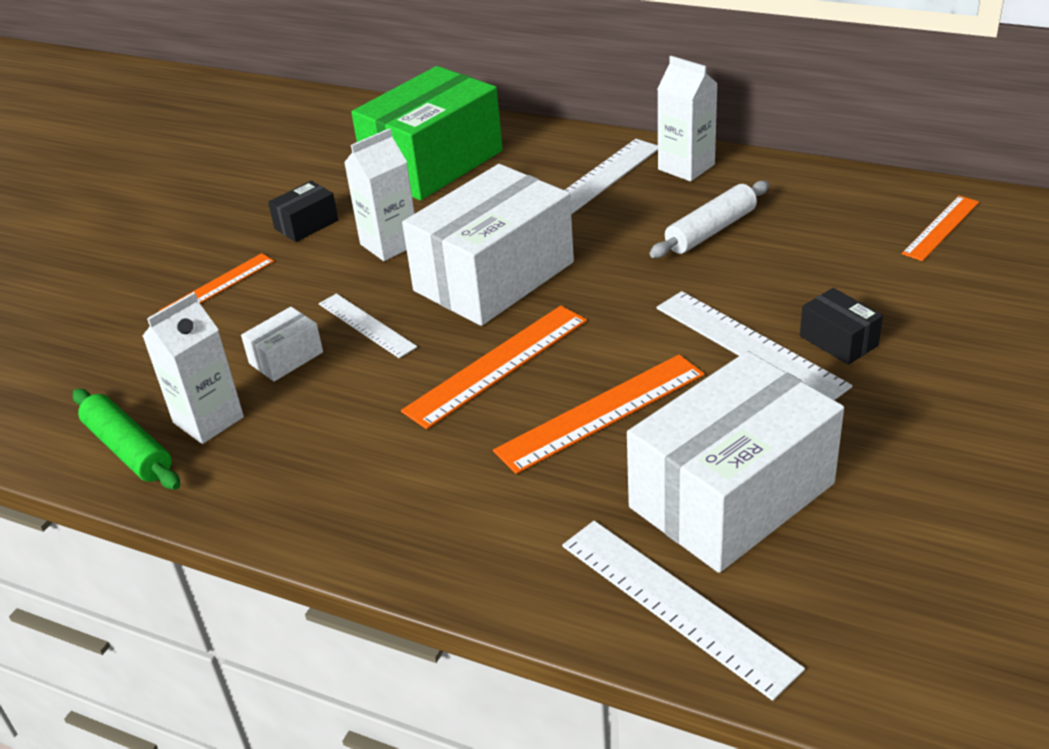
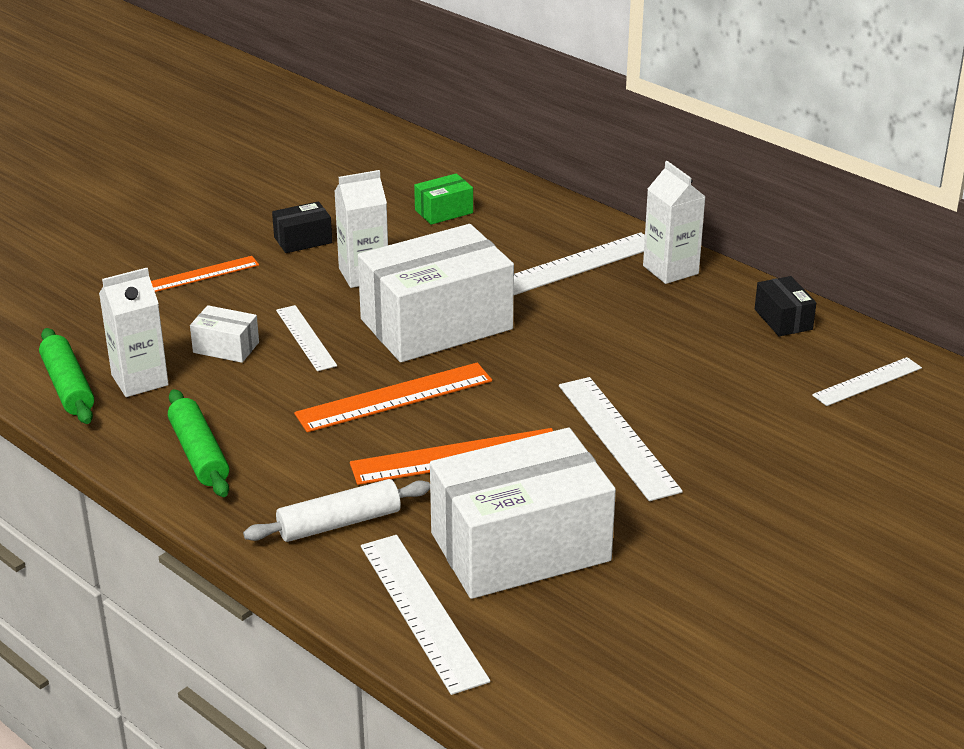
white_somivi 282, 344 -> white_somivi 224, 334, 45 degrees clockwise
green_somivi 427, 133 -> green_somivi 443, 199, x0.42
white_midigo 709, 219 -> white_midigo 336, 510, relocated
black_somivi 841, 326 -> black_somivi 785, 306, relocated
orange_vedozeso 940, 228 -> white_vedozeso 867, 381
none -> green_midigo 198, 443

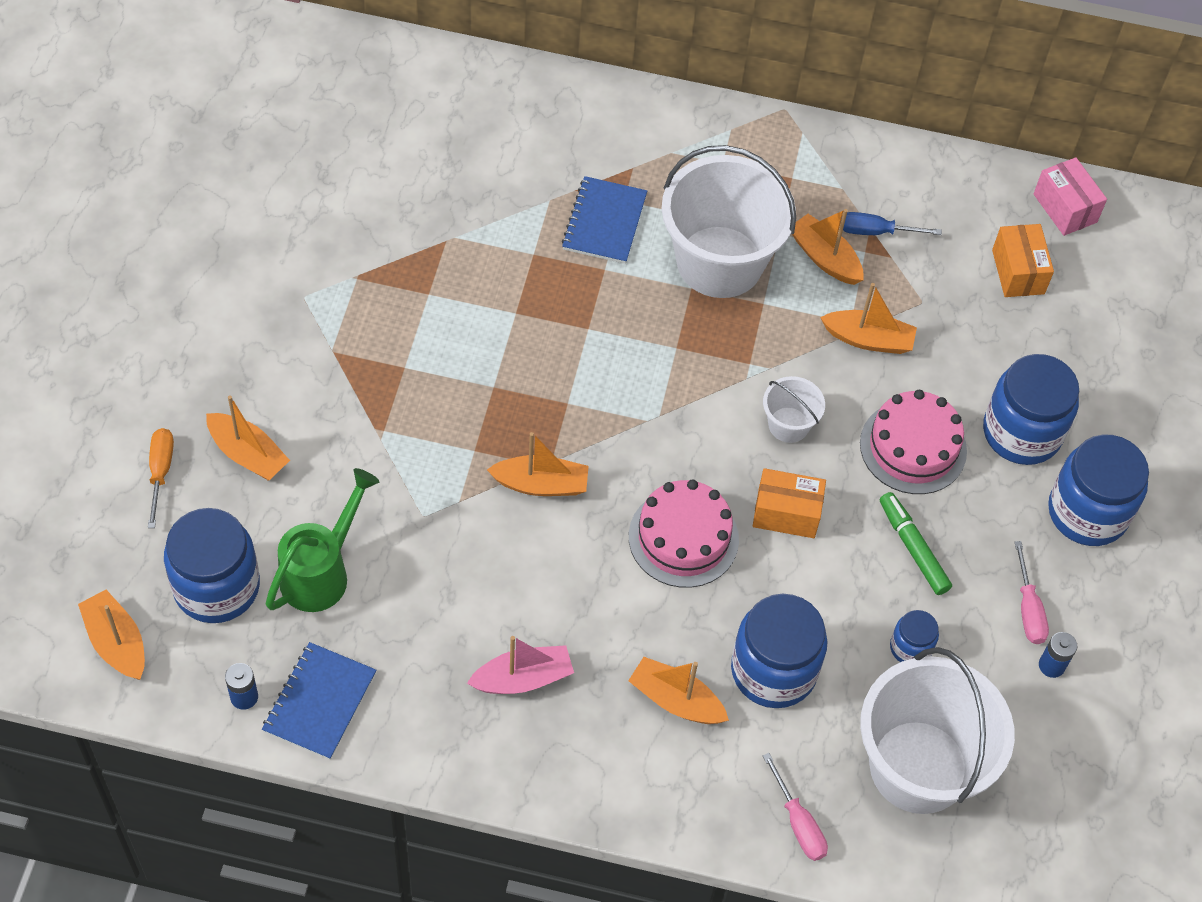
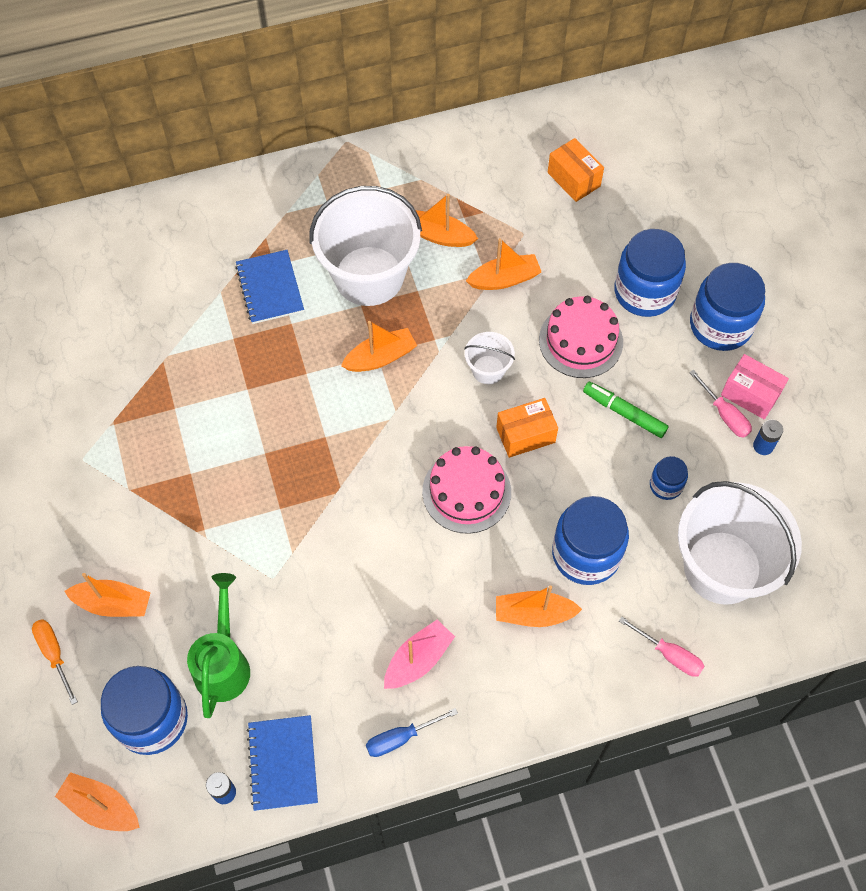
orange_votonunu 538, 464 -> orange_votonunu 379, 346, relocated
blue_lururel 891, 223 -> blue_lururel 412, 732, relocated
pink_somivi 1070, 196 -> pink_somivi 755, 386, relocated

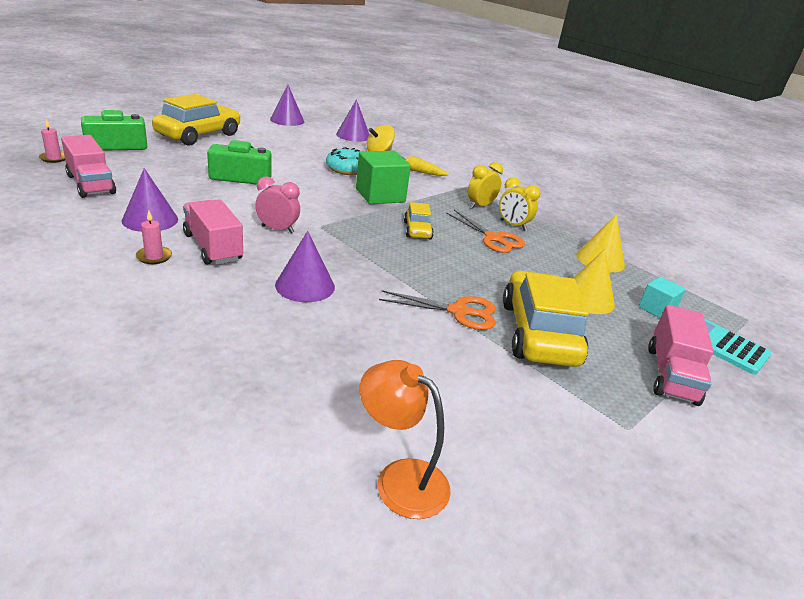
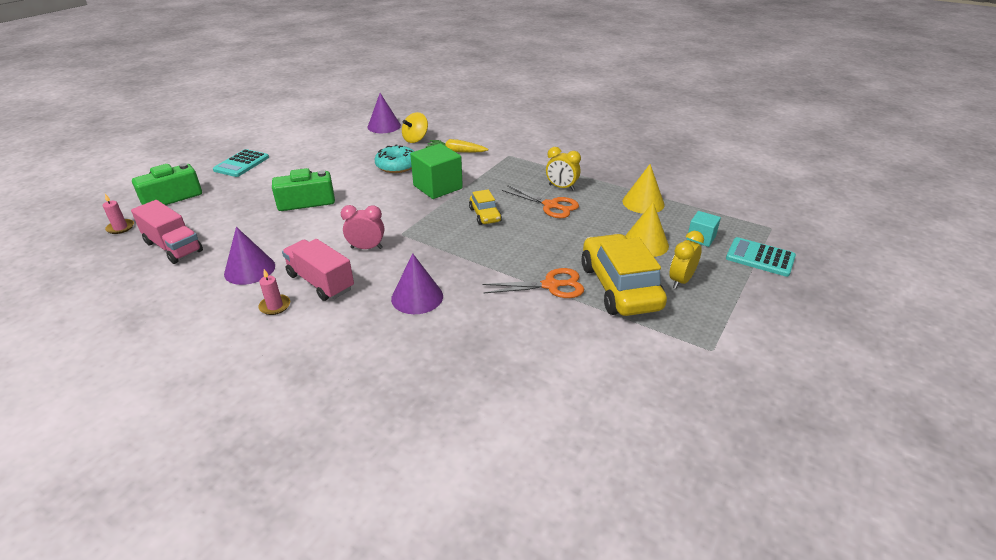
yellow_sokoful 196, 119 -> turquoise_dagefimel 241, 163
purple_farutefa 287, 105 -> none
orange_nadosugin 405, 439 -> none
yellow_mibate 485, 185 -> yellow_mibate 686, 260, relocated
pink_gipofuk 681, 355 -> none

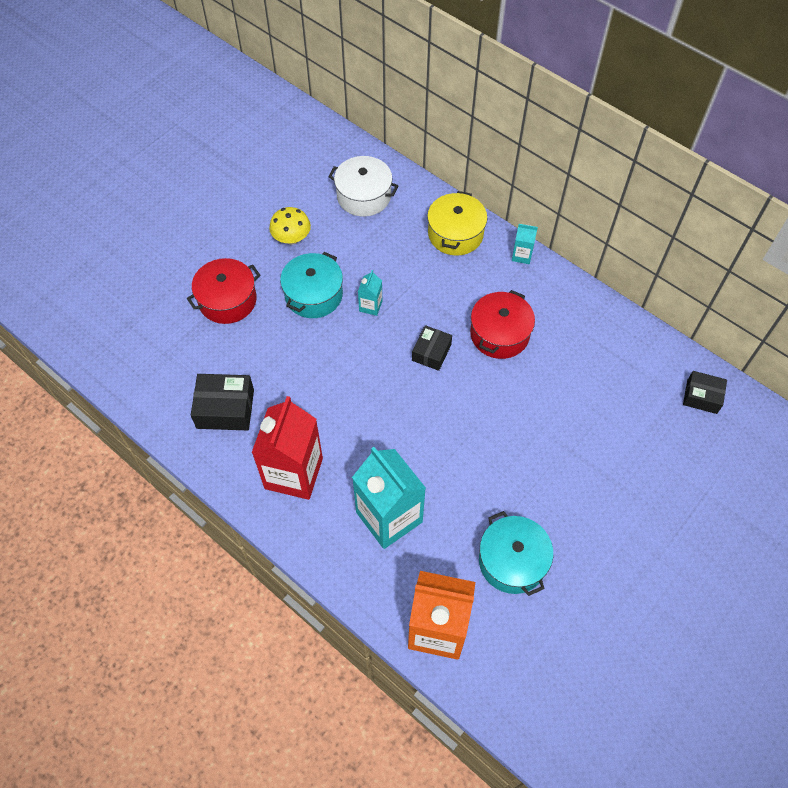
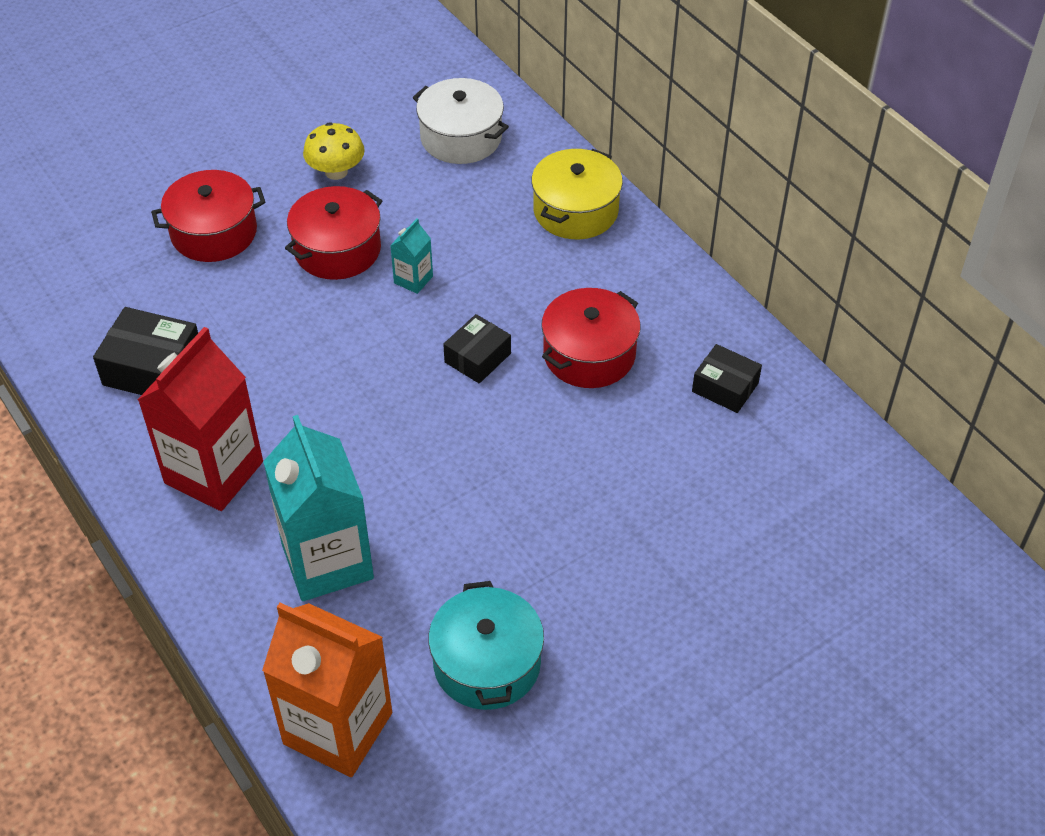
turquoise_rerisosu 311, 285 -> red_rerisosu 333, 233
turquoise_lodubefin 525, 244 -> none
black_somivi 705, 392 -> black_somivi 727, 378, relocated

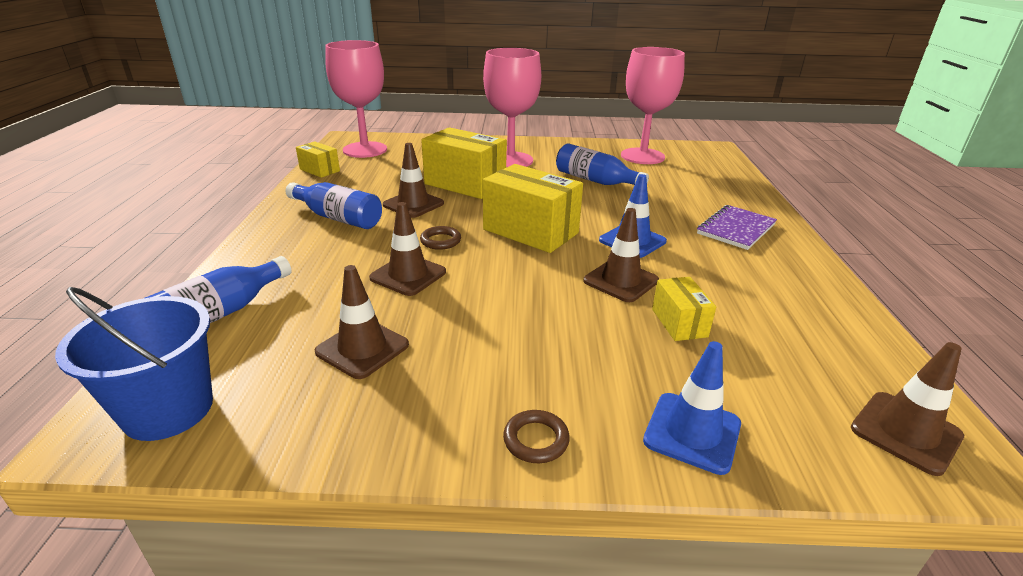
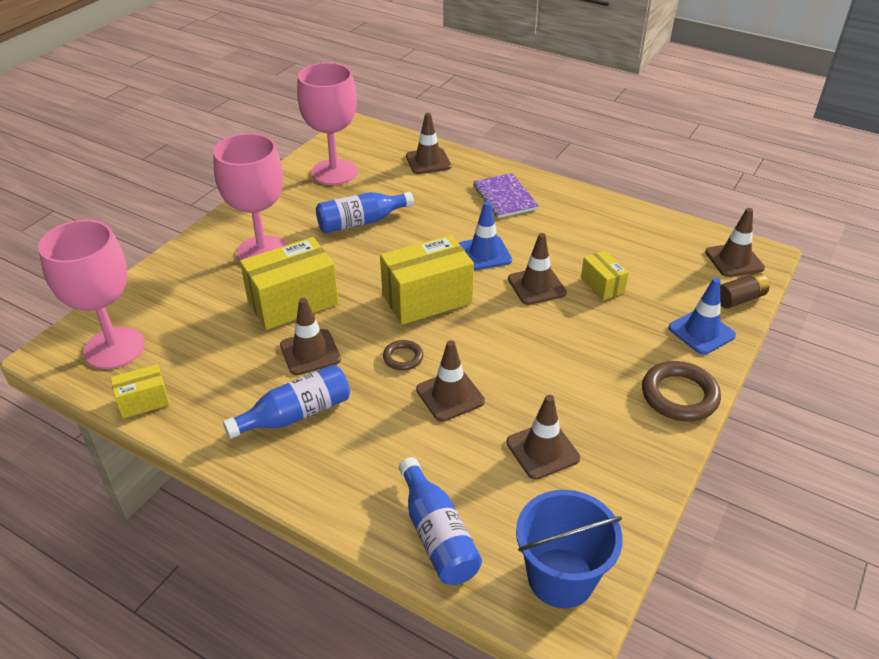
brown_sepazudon 536, 436 -> brown_sepazudon 681, 391, x1.82
yellow_somivi 684, 309 -> yellow_somivi 605, 275, 45 degrees clockwise
none -> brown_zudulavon 428, 143
none -> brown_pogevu 744, 290

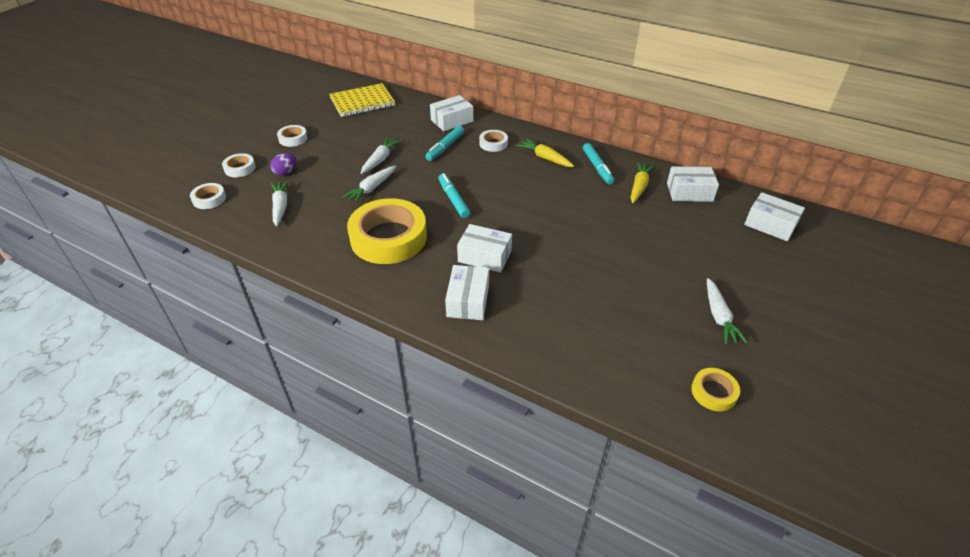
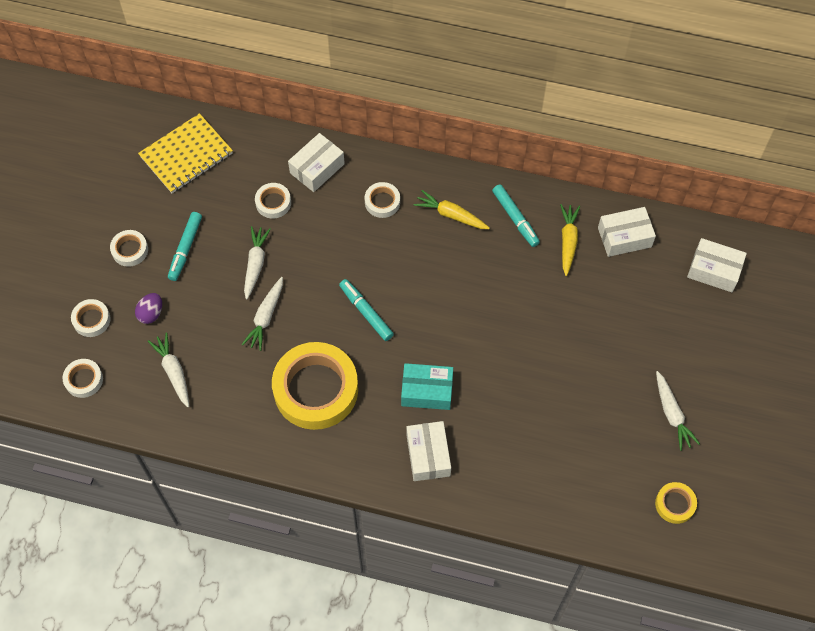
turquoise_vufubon 444, 143 -> turquoise_vufubon 185, 246, relocated
white_somivi 484, 248 -> turquoise_somivi 427, 386
none -> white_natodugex 273, 201

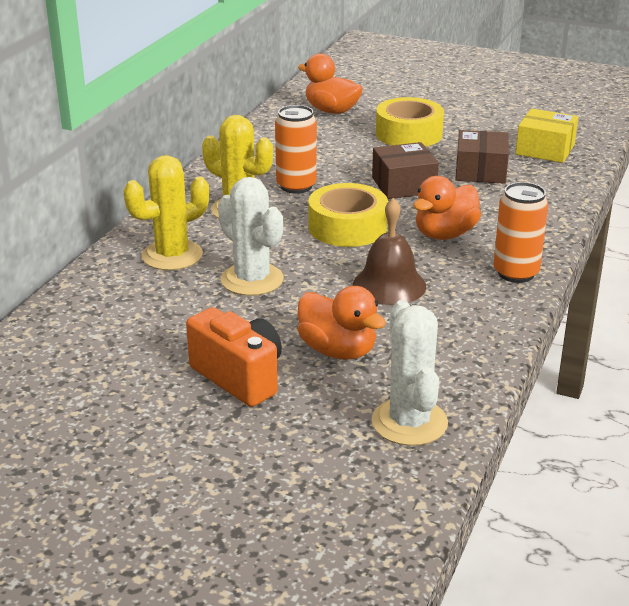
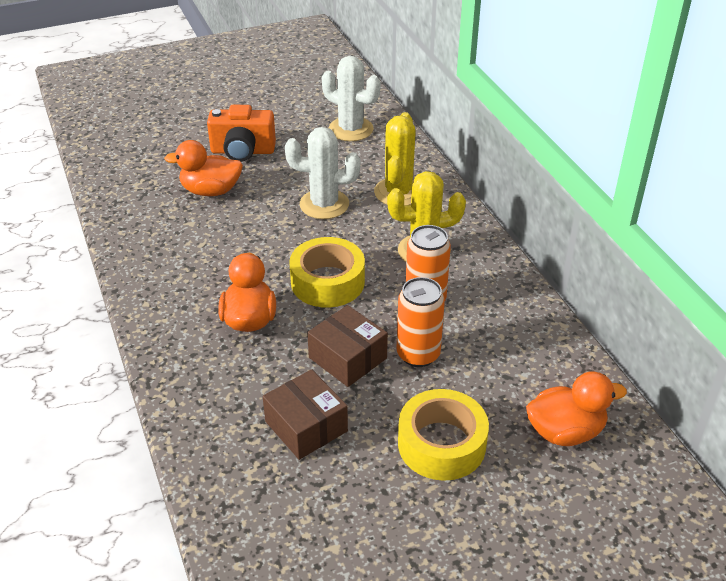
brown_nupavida 389, 251 -> none
brown_somivi 405, 170 -> brown_somivi 347, 346, 75 degrees counterclockwise
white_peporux 410, 373 -> white_peporux 351, 98, relocated
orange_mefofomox 521, 232 -> orange_mefofomox 421, 322, relocated
yellow_somivi 546, 135 -> none

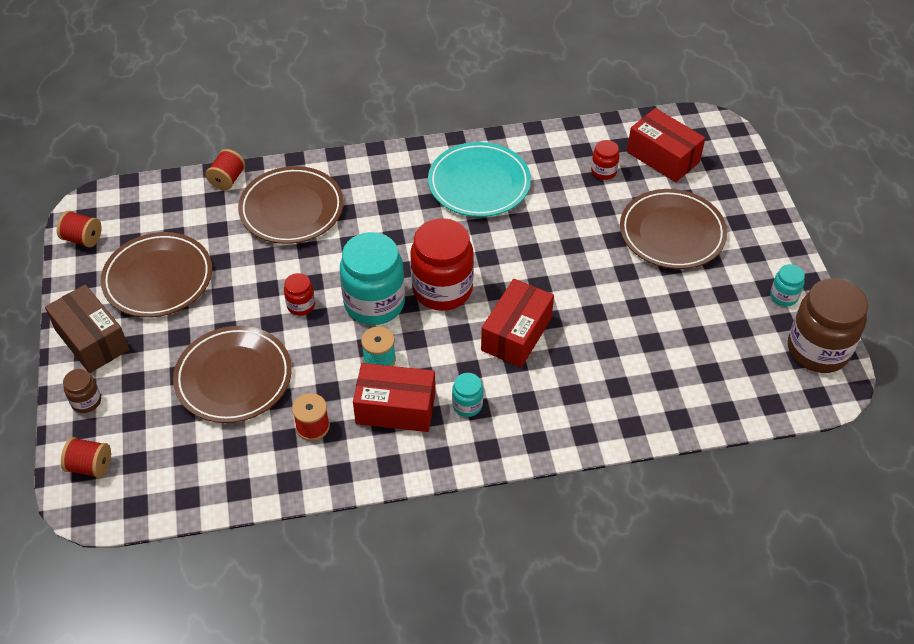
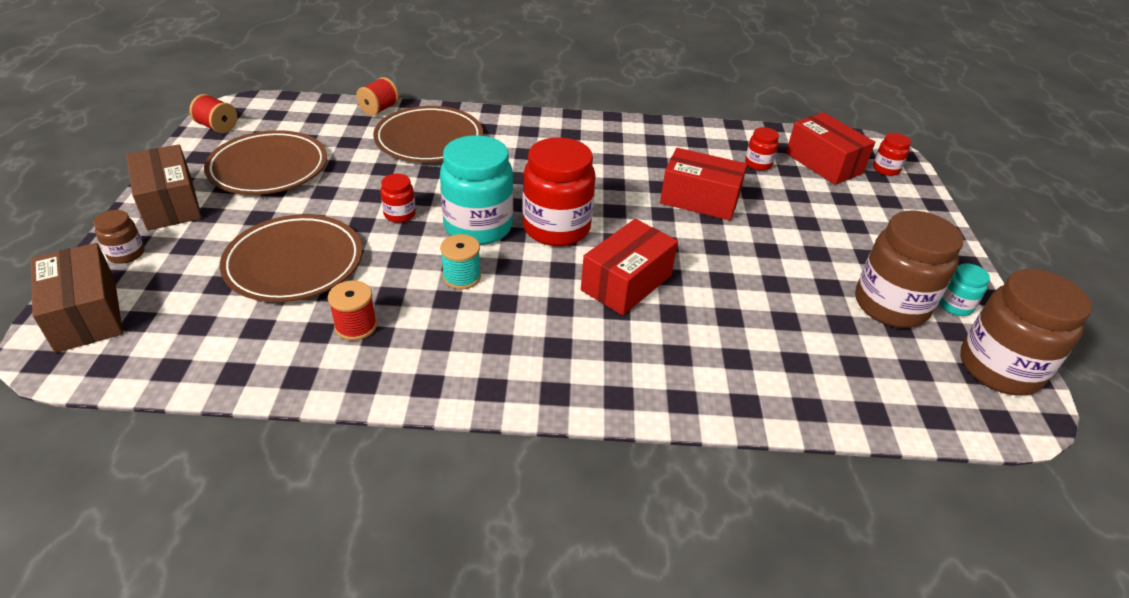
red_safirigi 86, 457 -> brown_somivi 77, 298
red_somivi 394, 397 -> red_somivi 703, 184, relocated
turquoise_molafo 479, 179 -> none
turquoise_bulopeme 467, 395 -> none
brown_molafo 673, 229 -> none
none -> brown_bulopeme 909, 269
none -> red_bulopeme 892, 154

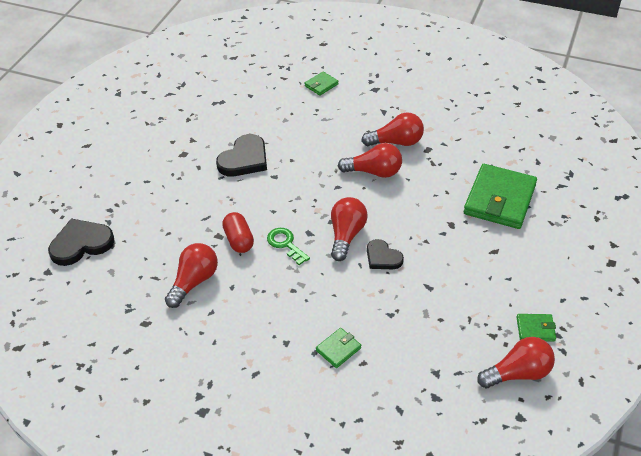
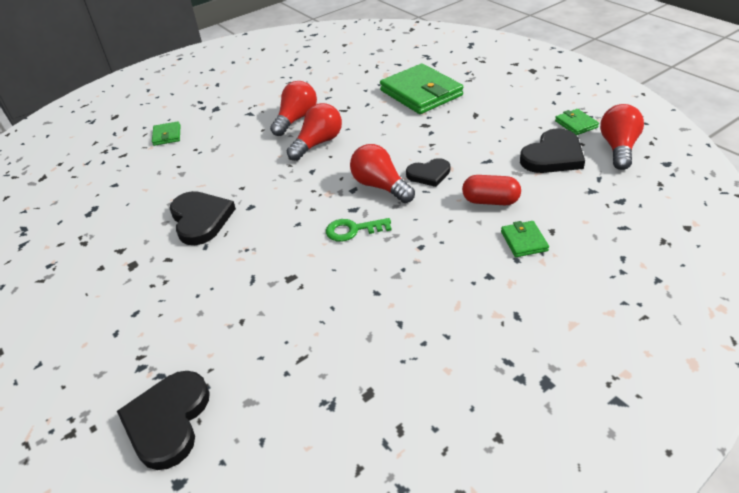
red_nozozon 191, 275 -> none
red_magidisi 238, 232 -> red_magidisi 491, 190, relocated
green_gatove 536, 327 -> green_gatove 577, 122, 60 degrees counterclockwise
none -> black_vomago 552, 150

